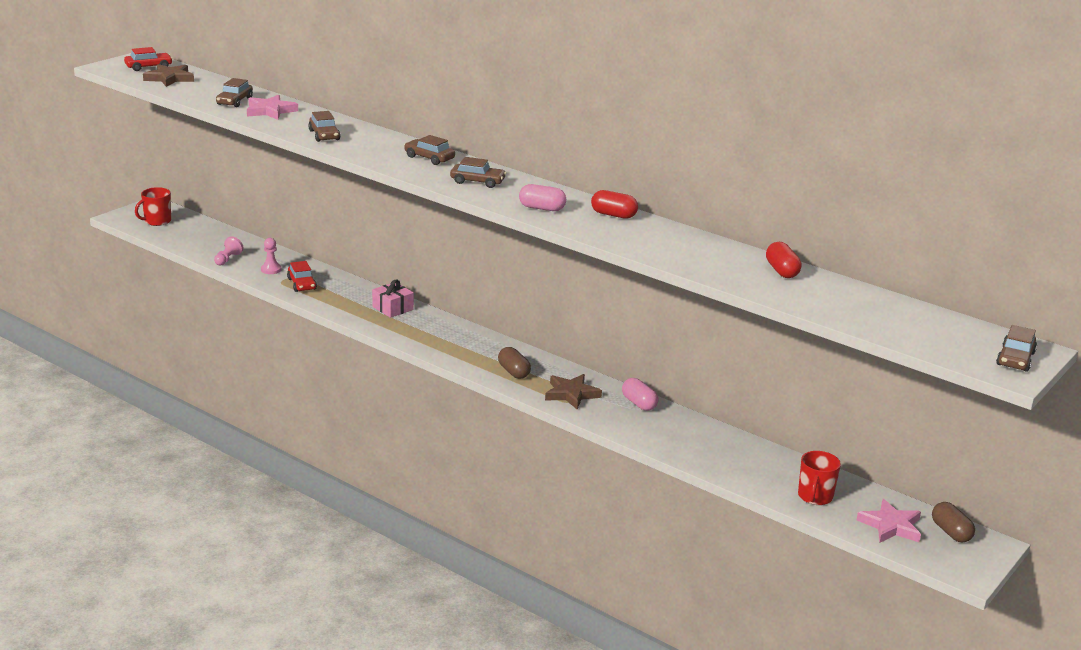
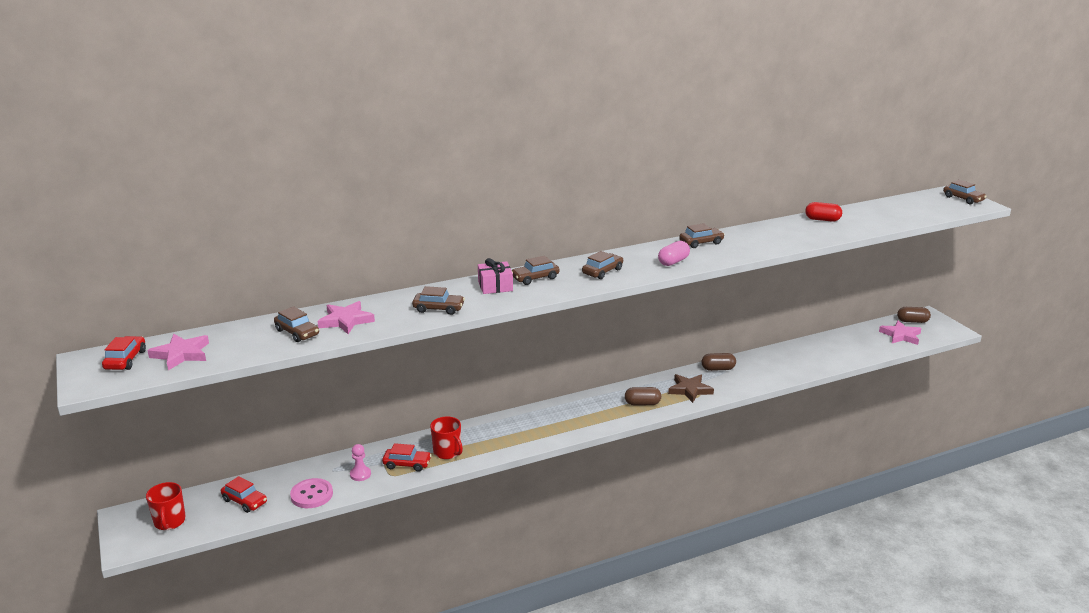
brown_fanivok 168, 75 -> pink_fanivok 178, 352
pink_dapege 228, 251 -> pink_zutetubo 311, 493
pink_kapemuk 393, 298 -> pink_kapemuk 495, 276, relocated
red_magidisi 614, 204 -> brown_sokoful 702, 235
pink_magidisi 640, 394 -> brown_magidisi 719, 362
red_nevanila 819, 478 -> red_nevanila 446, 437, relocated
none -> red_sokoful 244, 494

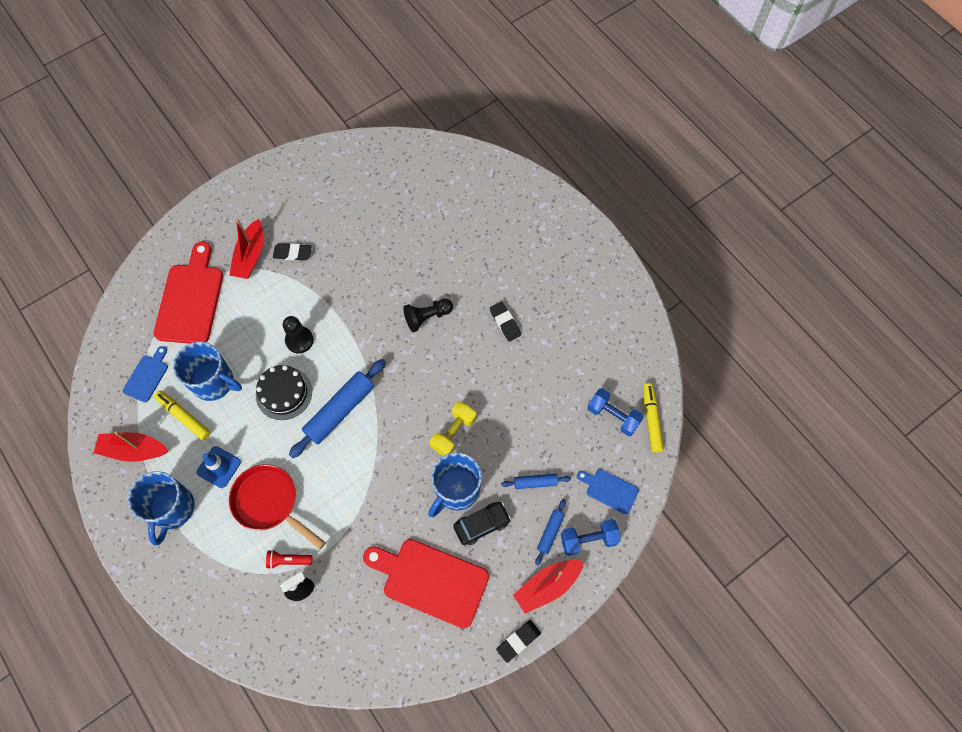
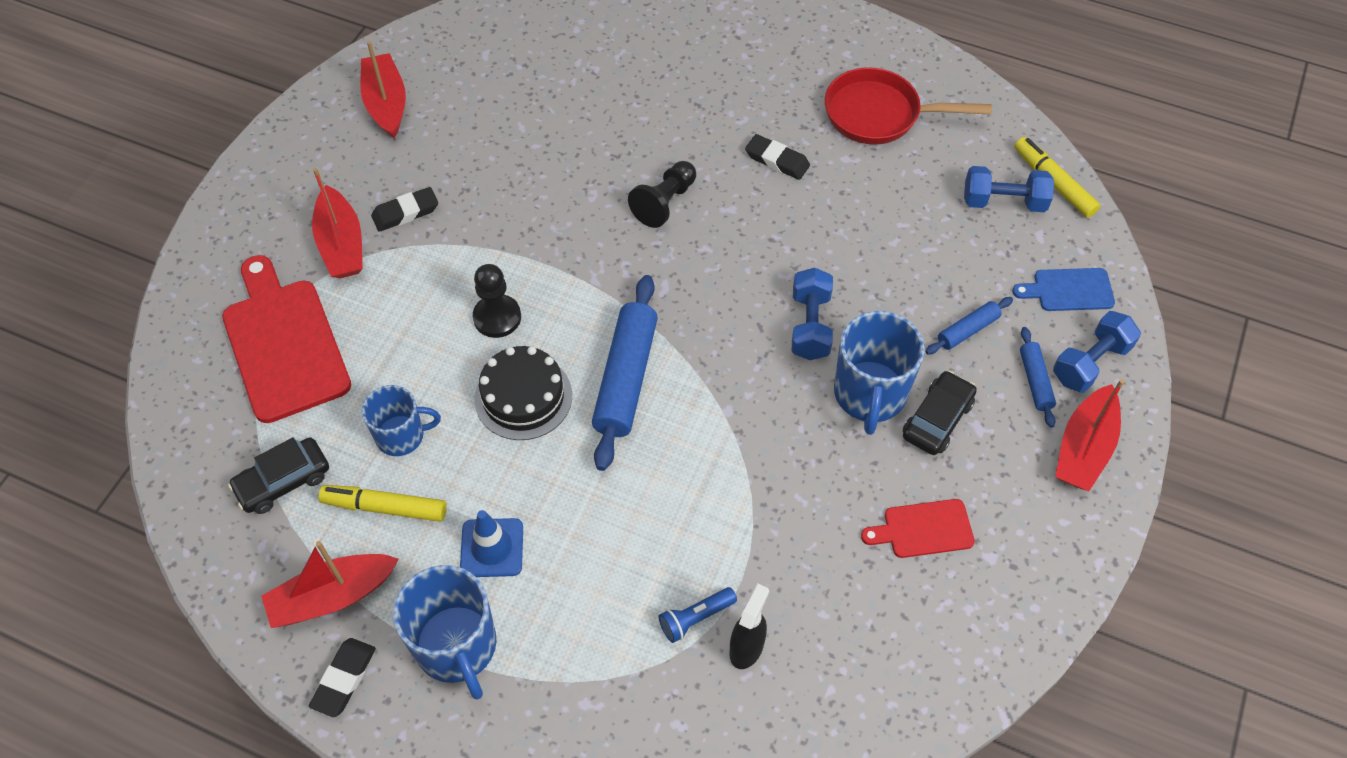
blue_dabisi 145, 374 -> black_sokoful 278, 475
blue_nevanila 207, 371 -> blue_nevanila 401, 420, x0.64
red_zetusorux 277, 506 -> red_zetusorux 908, 106, relocated
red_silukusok 289, 559 -> blue_silukusok 698, 615
red_dabisi 426, 583 -> red_dabisi 918, 528, x0.51
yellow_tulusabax 453, 429 -> blue_tulusabax 812, 314
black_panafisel 518, 641 -> black_panafisel 342, 677, relocated
none -> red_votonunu 383, 89

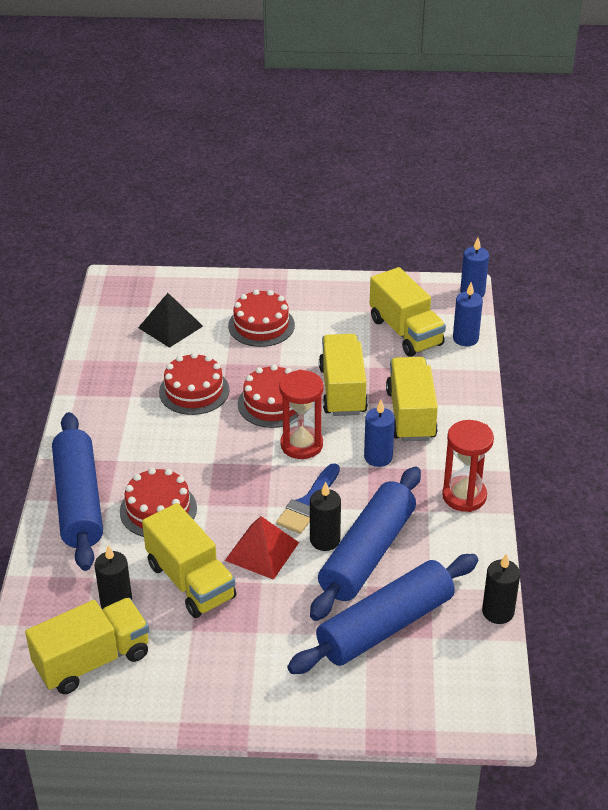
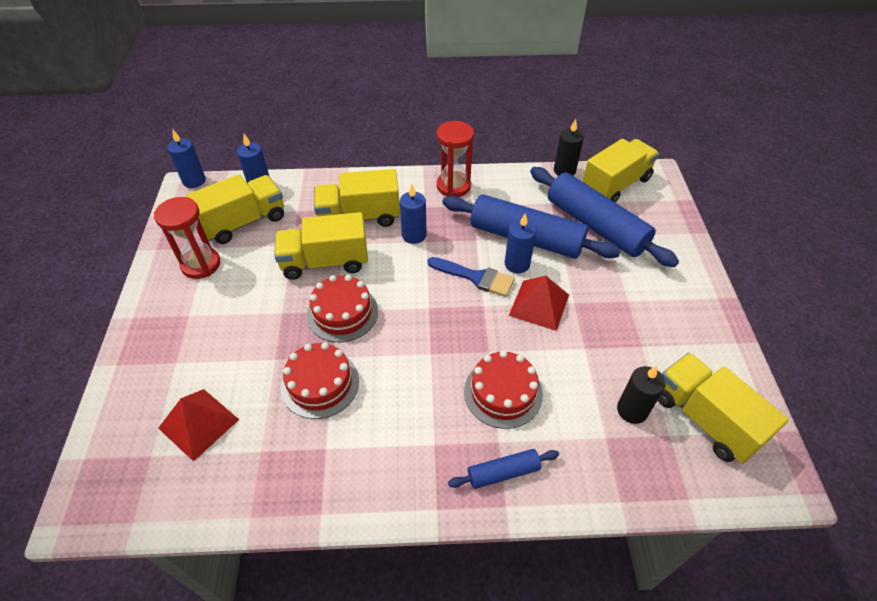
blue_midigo 77, 491 -> blue_midigo 503, 469, x0.47
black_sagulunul 170, 320 -> red_sagulunul 198, 425
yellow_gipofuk 189, 560 -> yellow_gipofuk 620, 171, relocated
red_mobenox 261, 318 -> none
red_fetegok 301, 414 -> red_fetegok 187, 238, relocated
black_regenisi 325, 516 -> blue_regenisi 520, 243

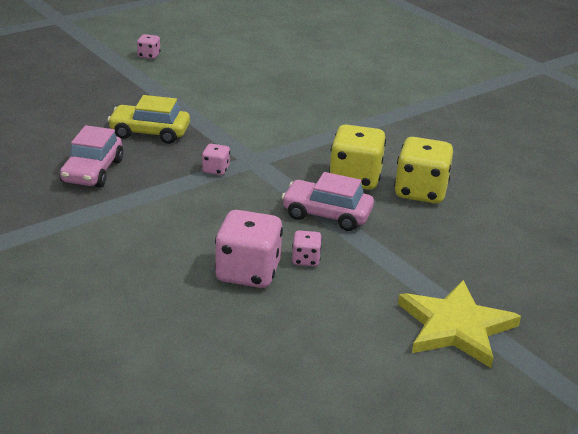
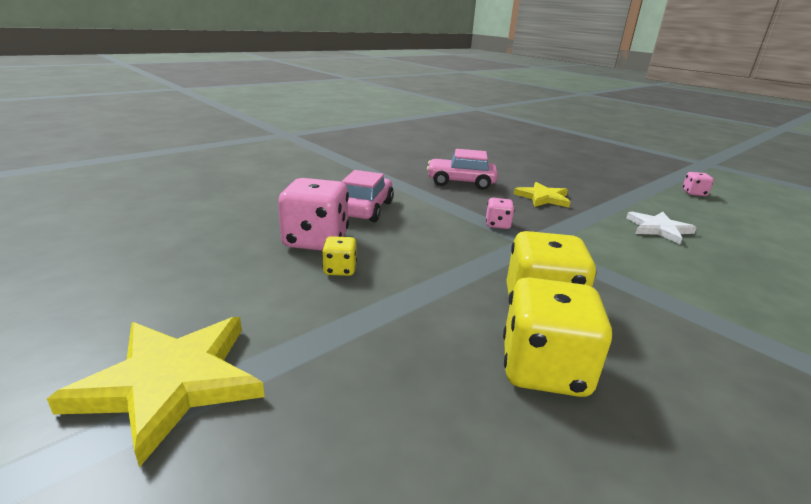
yellow_sokoful 149, 119 -> yellow_fanivok 542, 195
pink_sokoful 327, 201 -> pink_sokoful 367, 196, relocated
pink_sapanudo 307, 248 -> yellow_sapanudo 339, 256
none -> white_fanivok 661, 228

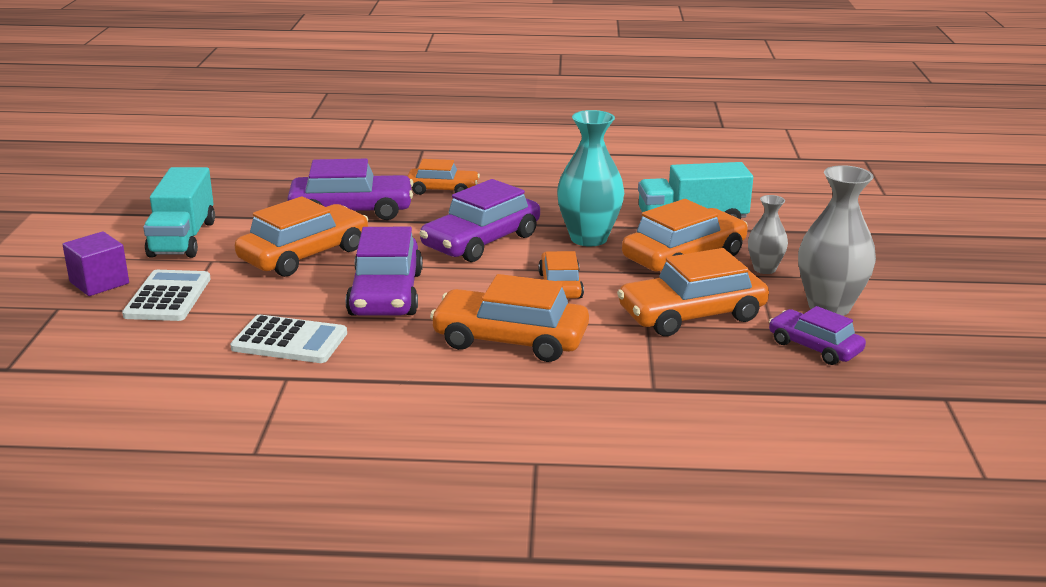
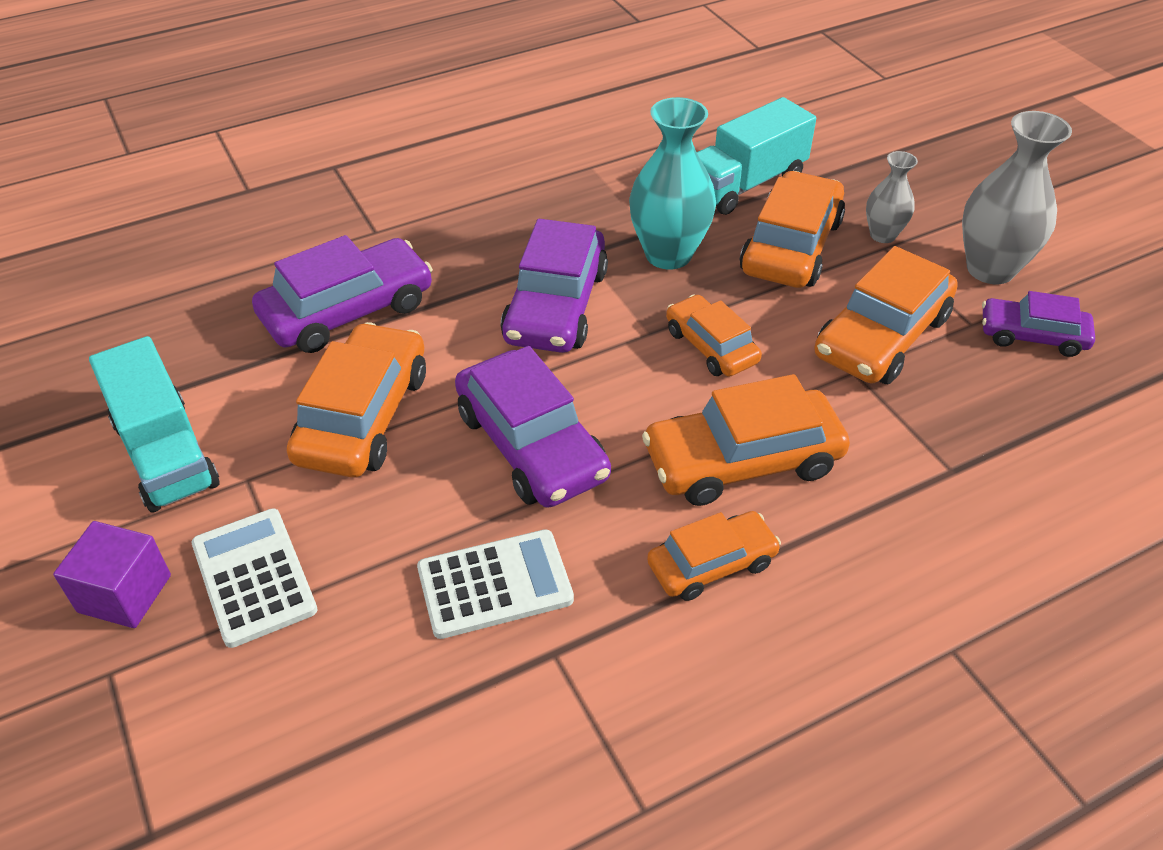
orange_sokoful 443, 177 -> orange_sokoful 714, 556, relocated

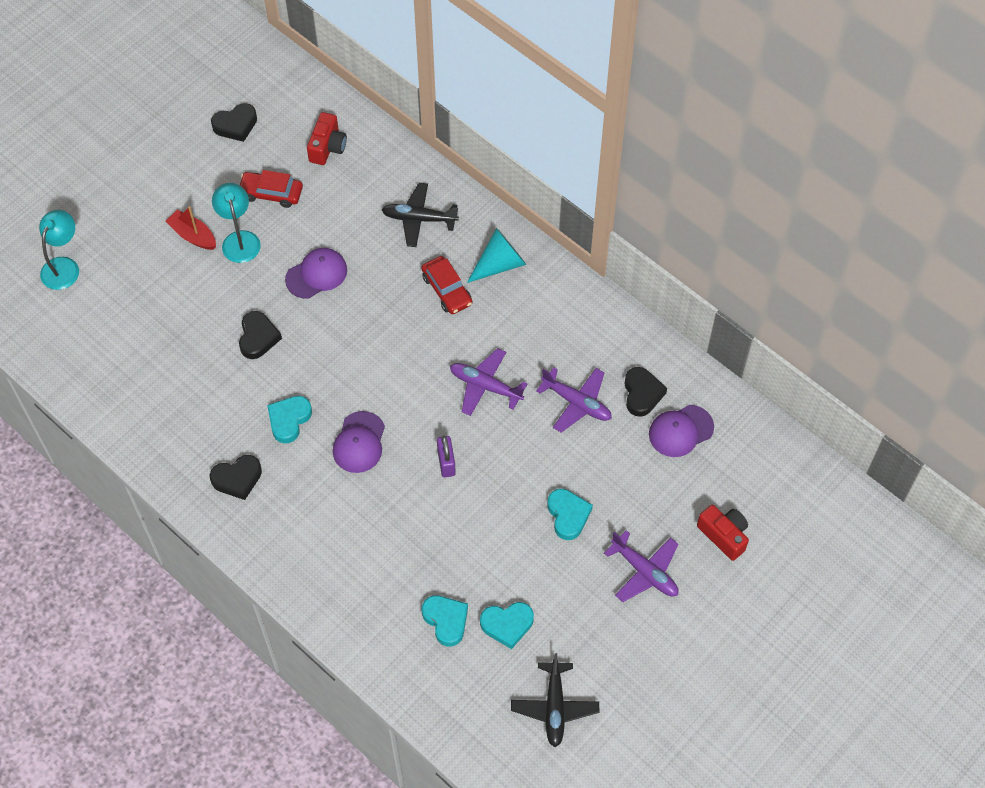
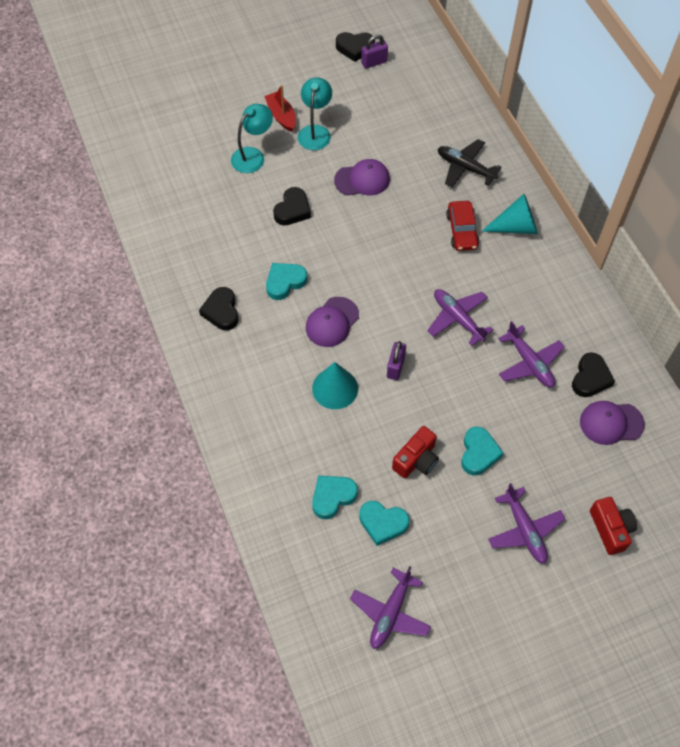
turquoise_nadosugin 59, 250 -> turquoise_nadosugin 252, 138, relocated
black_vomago 236, 477 -> black_vomago 219, 308, 75 degrees clockwise
red_sokoful 271, 189 -> none
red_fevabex 327, 138 -> red_fevabex 415, 452, relocated
turquoise_vomago 445, 621 -> turquoise_vomago 335, 497, 120 degrees counterclockwise
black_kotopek 555, 700 -> purple_kotopek 390, 607
none -> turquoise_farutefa 335, 385
none -> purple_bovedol 374, 52

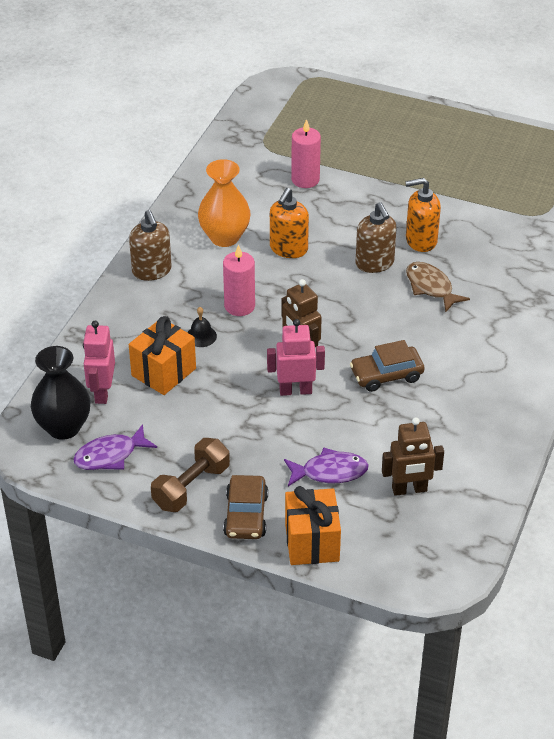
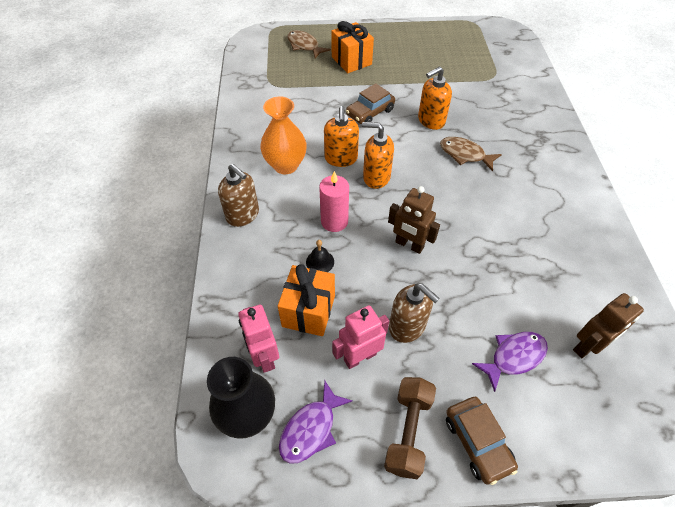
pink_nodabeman 296, 357 -> pink_nodabeman 360, 337, relocated
orange_kapemuk 313, 525 -> orange_kapemuk 352, 47, relocated
pink_regenisi 306, 153 -> none
brown_sokoful 387, 366 -> brown_sokoful 370, 103, relocated
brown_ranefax 376, 237 -> brown_ranefax 414, 313, relocated
none -> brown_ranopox 309, 44
none -> orange_ranefax 378, 155

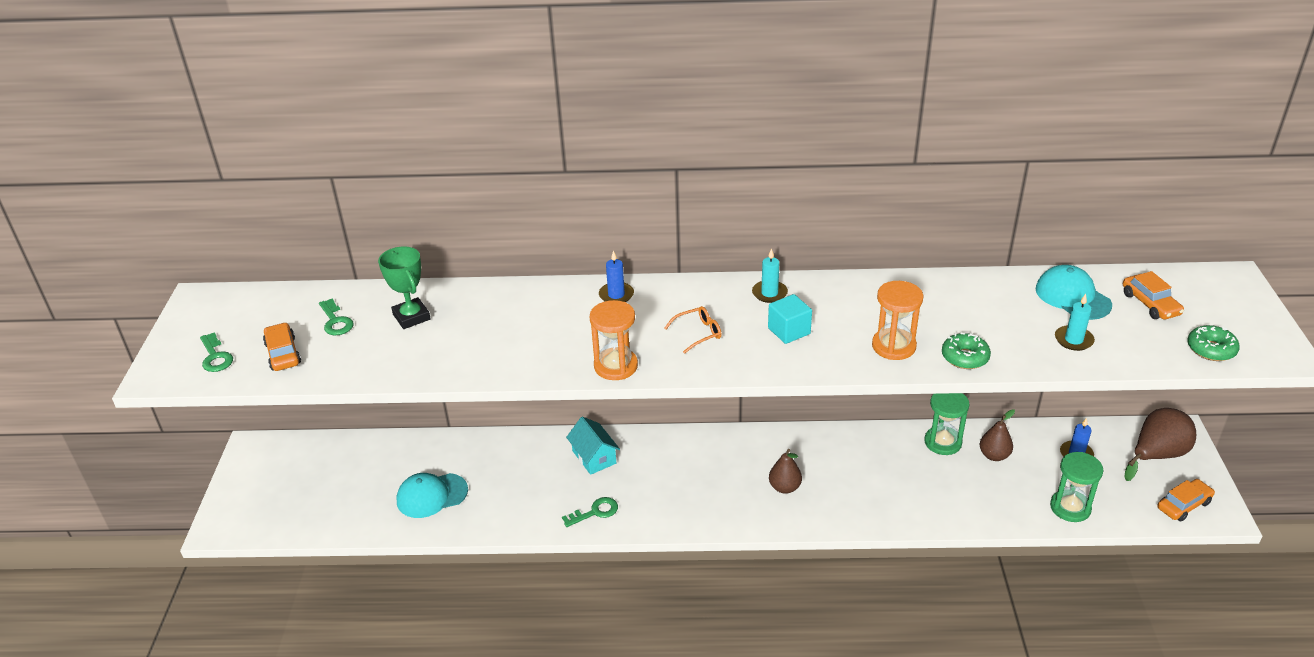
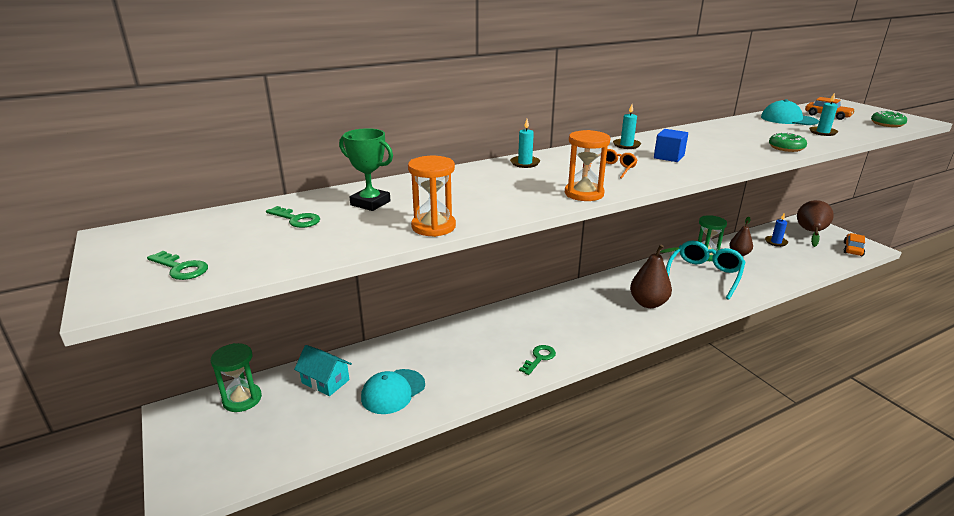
orange_sokoful 282, 346 -> none
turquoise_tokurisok 593, 446 -> turquoise_tokurisok 323, 370, relocated
blue_regenisi 616, 276 -> turquoise_regenisi 525, 143
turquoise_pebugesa 790, 319 -> blue_pebugesa 671, 145
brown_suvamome 785, 471 -> brown_suvamome 654, 276, x1.57
orange_fetegok 898, 320 -> orange_fetegok 432, 196, relocated
green_fetegok 1077, 487 -> green_fetegok 236, 377, relocated
none -> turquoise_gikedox 705, 270

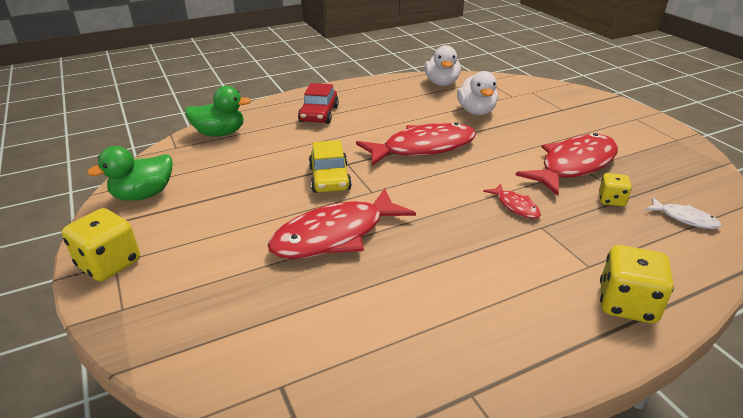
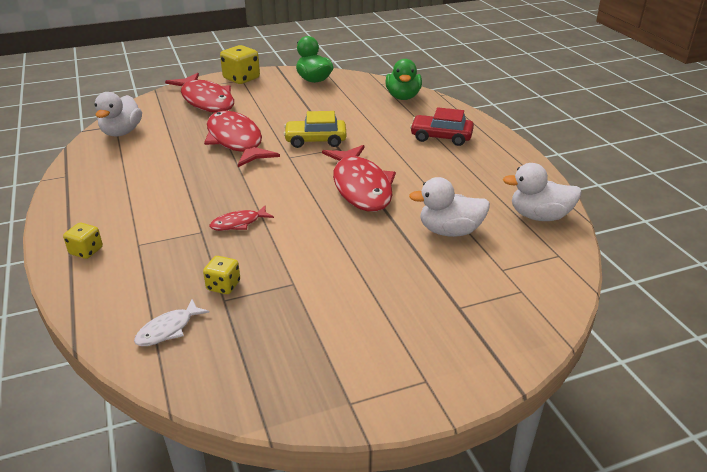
red_ranopox 567, 164 -> red_ranopox 199, 92, relocated
yellow_sapanudo 637, 284 -> yellow_sapanudo 83, 241, x0.58
none -> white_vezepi 118, 114

